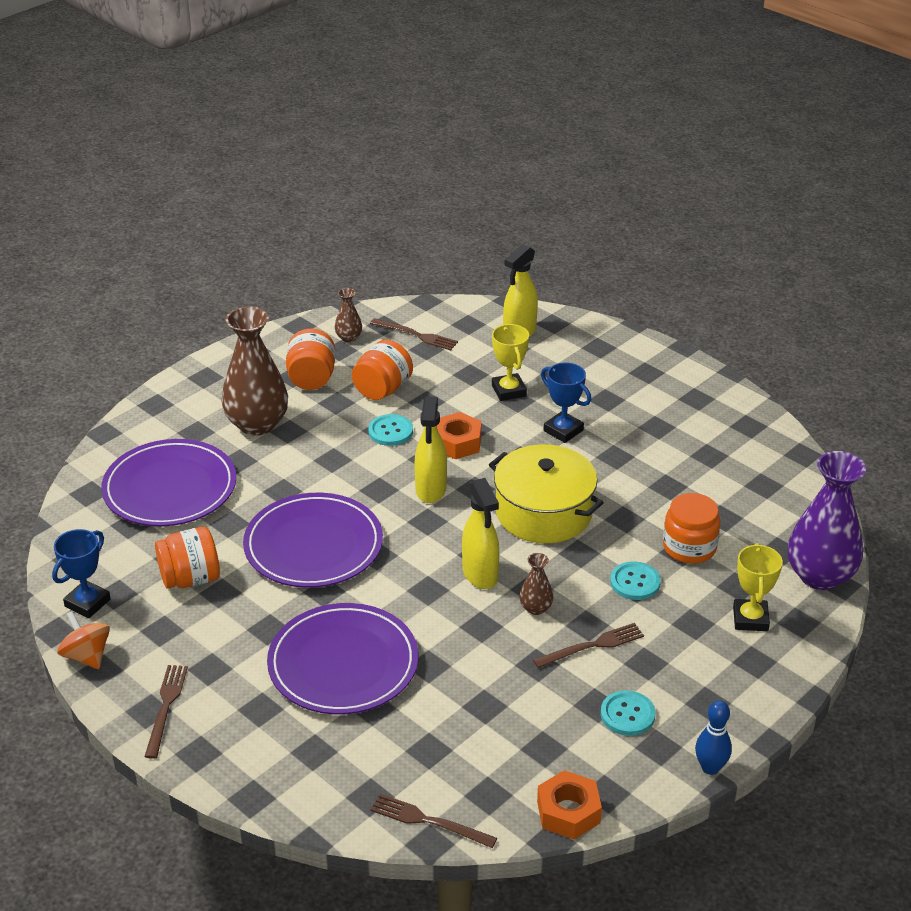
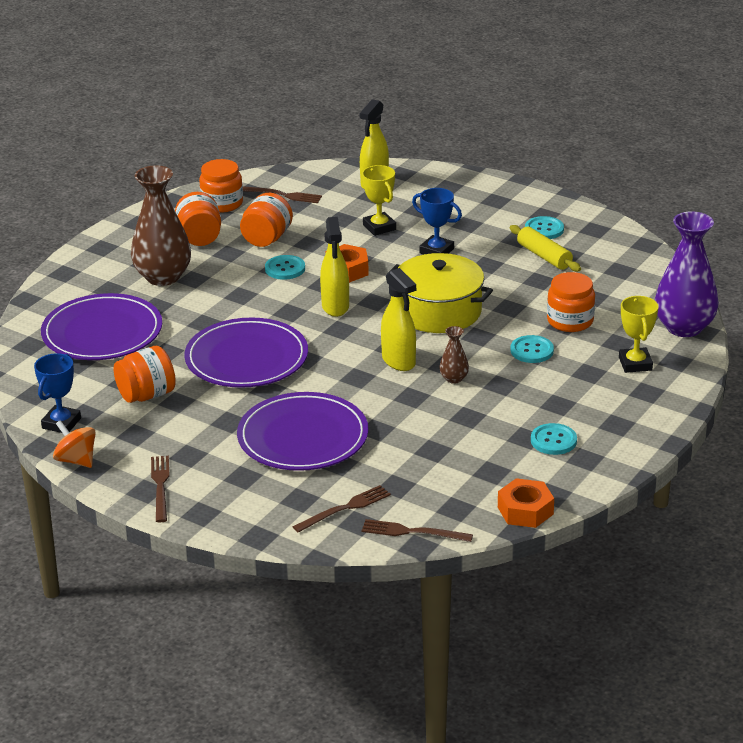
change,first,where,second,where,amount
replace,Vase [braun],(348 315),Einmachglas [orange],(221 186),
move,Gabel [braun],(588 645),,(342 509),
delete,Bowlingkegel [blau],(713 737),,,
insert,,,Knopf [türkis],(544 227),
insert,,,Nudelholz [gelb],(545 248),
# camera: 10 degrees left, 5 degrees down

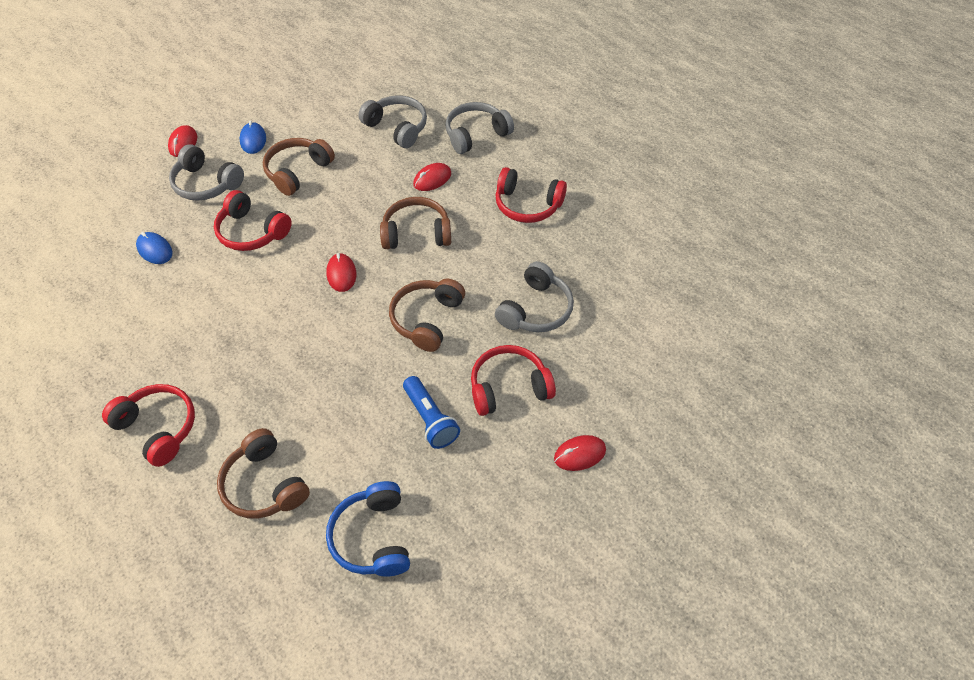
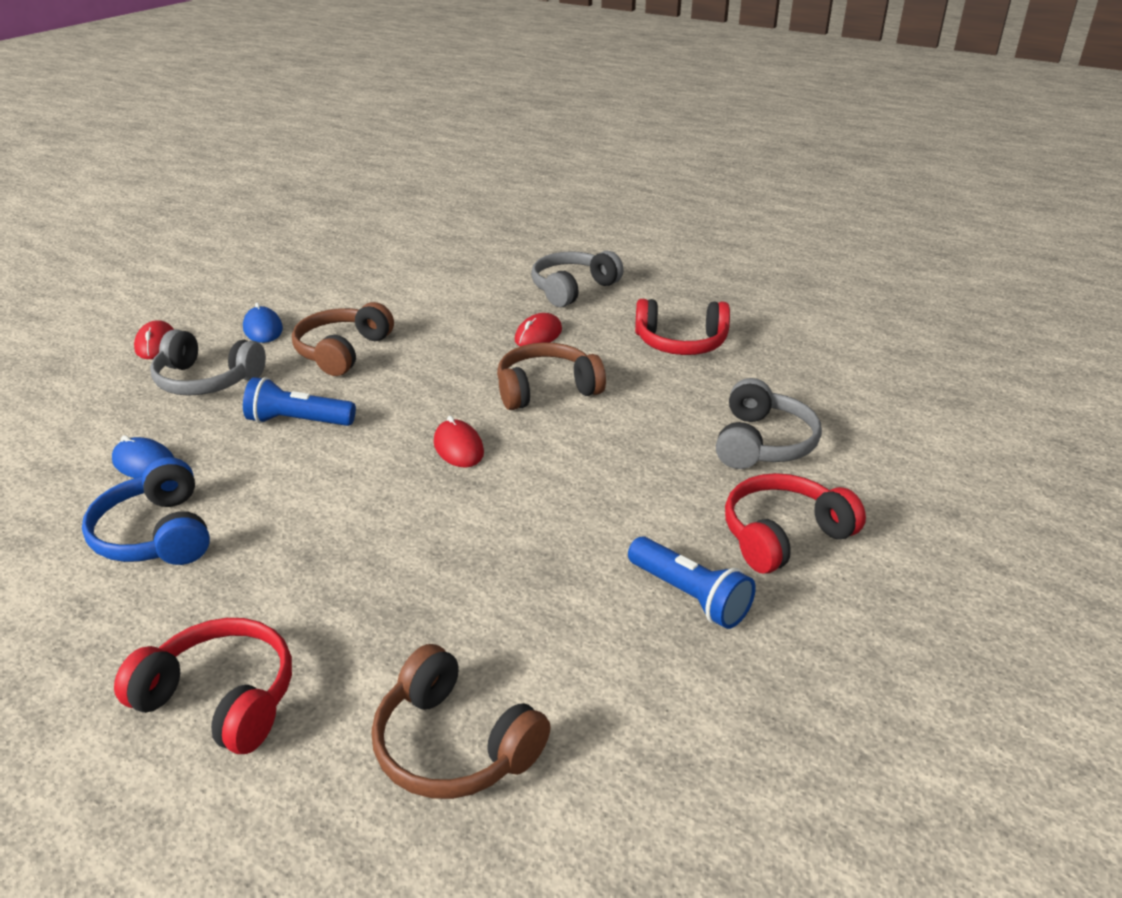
change,first,where,second,where,amount
delete,Kopfhörer [grau],(392 121),,,
replace,Kopfhörer [rot],(253 220),Taschenlampe [blau],(299 401),
delete,Kopfhörer [braun],(427 315),,,
delete,Computermaus [rot],(580 453),,,
move,Kopfhörer [blau],(368 529),,(146 511),
# camera: 15 degrees left, 20 degrees down

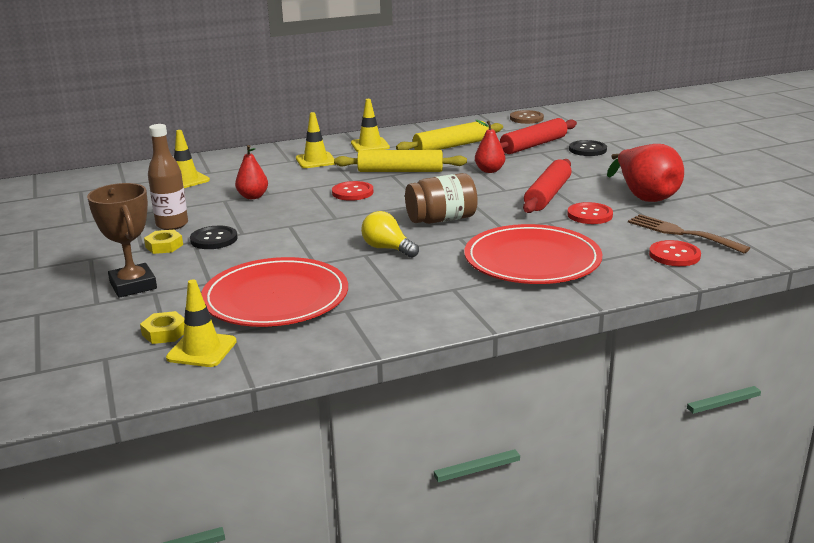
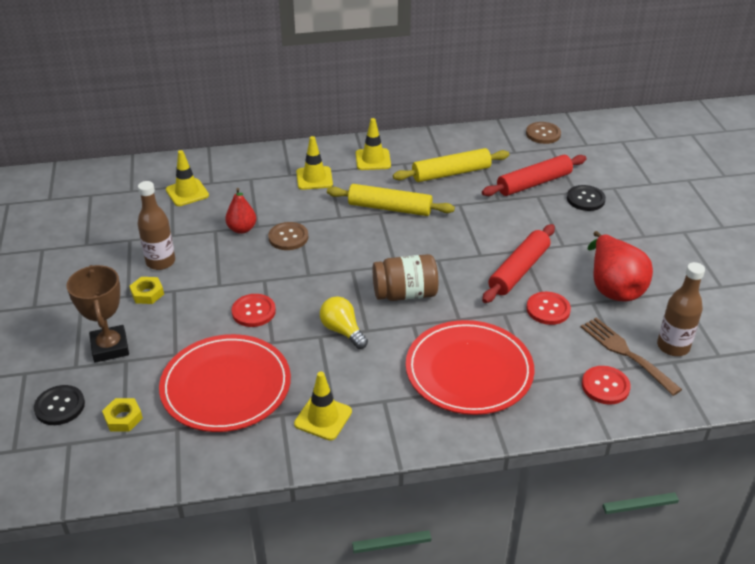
change,first,where,second,where,amount
delete,Birne [rot],(490 146),,,
move,Knopf [rot],(352 191),,(254 310),
move,Knopf [schwarz],(213 237),,(59 405),
move,Leitkegel [gelb],(201 323),,(323 406),
insert,,,Knopf [braun],(288 236),
insert,,,Flasche [braun],(681 309),
# camera: 10 degrees right, 15 degrees up

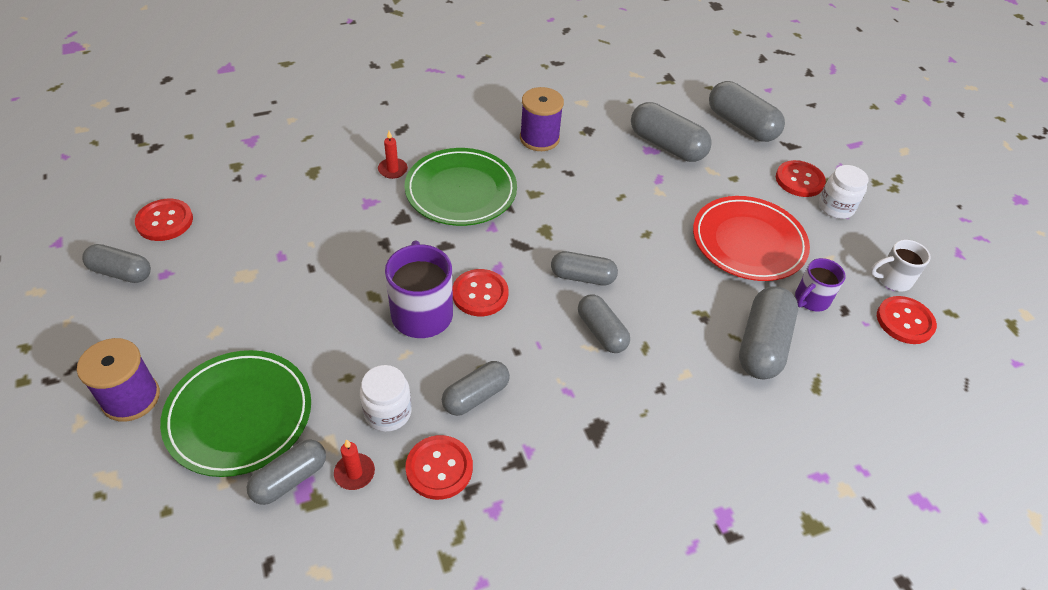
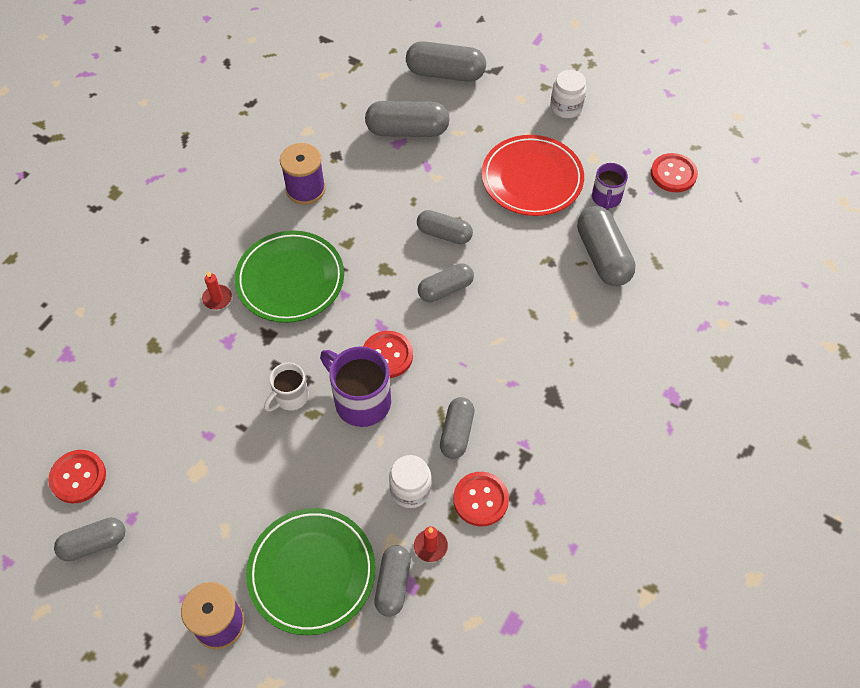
change,first,where,second,where,amount
delete,Knopf [rot],(801 178),,,
move,Tasse [weiß],(900 265),,(286 387),
move,Kapsel [grau],(604 323),,(445 227),
# camera: 35 degrees left, 10 degrees up

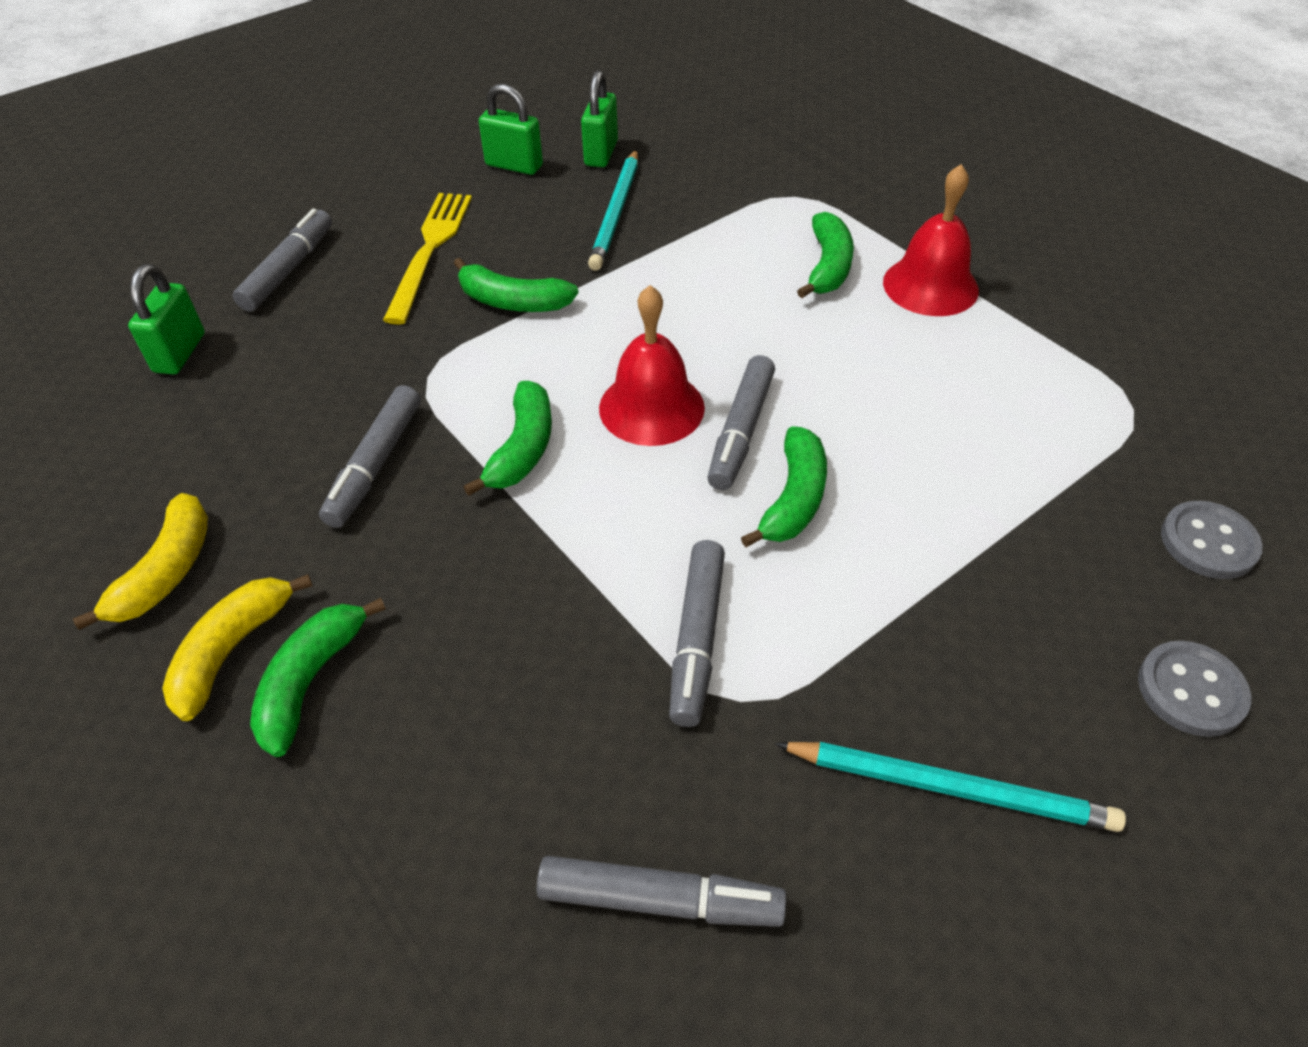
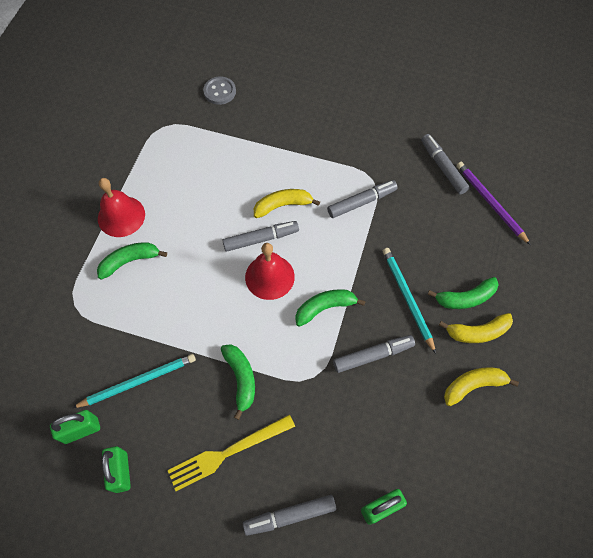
change,first,where,second,where,amount
recolor,Banane [grün],(784 486),Banane [gelb],(287 203),
delete,Knopf [grau],(1194 689),,,
move,Bleistift [türkis],(950 787),,(409 301),
insert,,,Bleistift [lila],(493 203),
# camera: 125 degrees left, 15 degrees up

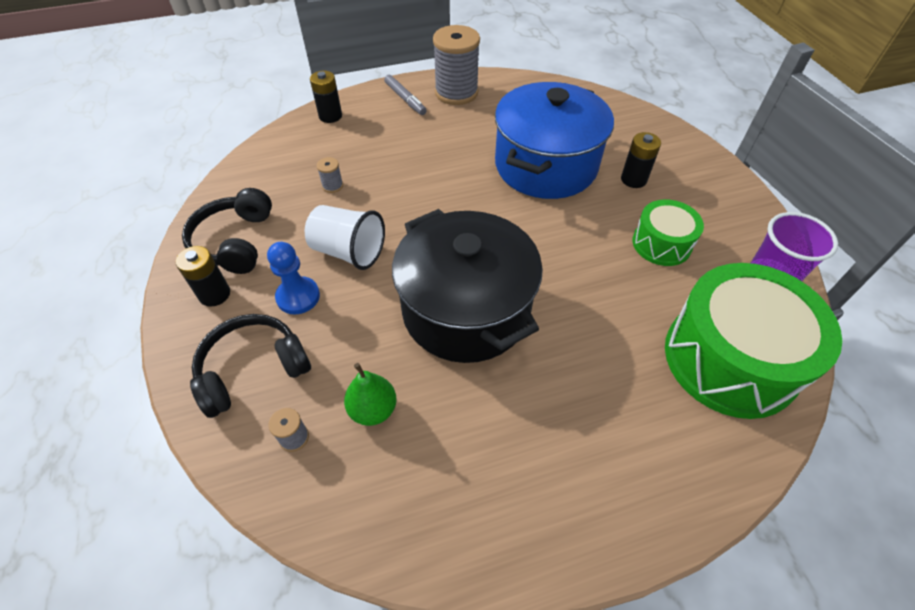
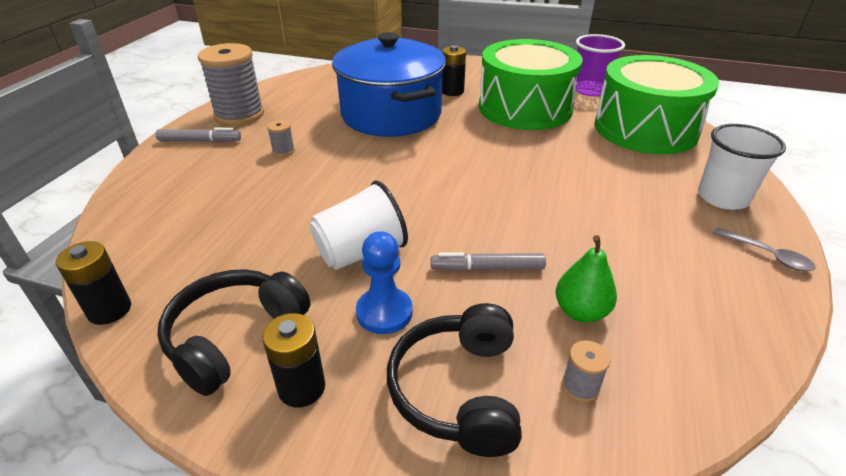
change,first,where,second,where,amount
move,Batterie [schwarz],(326 97),,(93 283),
move,Garnrolle [grau],(330 175),,(281 138),
rotate,Kopfhörer [schwarz],(227 231),,(233 332),90 degrees clockwise
resize,Trommel [grün],(668 232),,(531 84),x1.90
delete,Kochtopf [schwarz],(467 286),,,
insert,,,Becher [weiß],(742 167),
insert,,,Löffel [grau],(764 249),
insert,,,Filzstift [grau],(488 261),
# camera: 55 degrees left, 15 degrees down

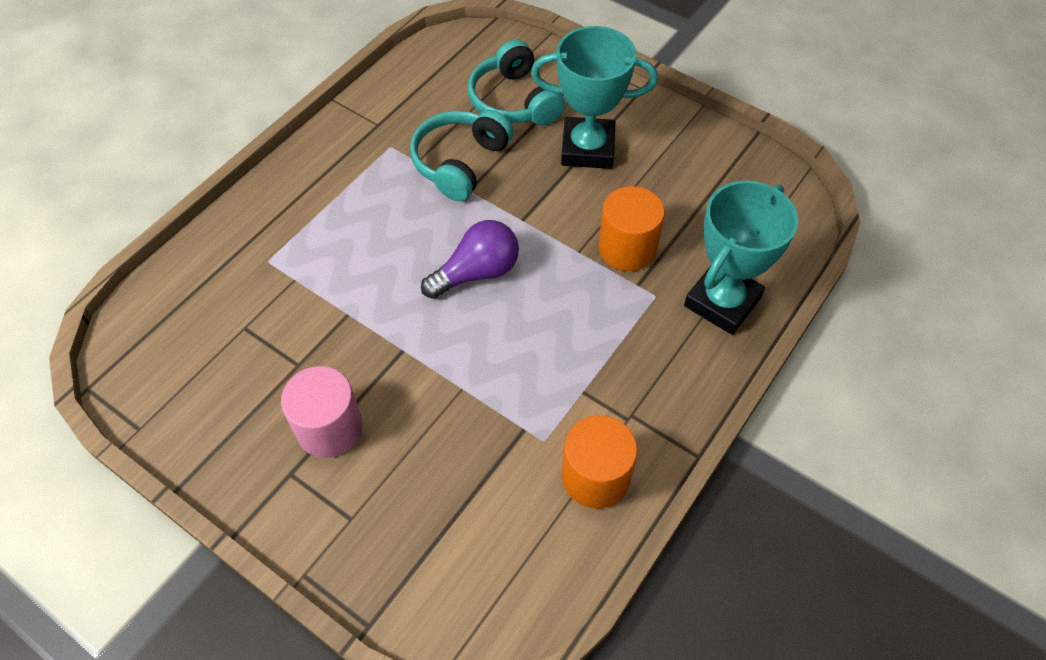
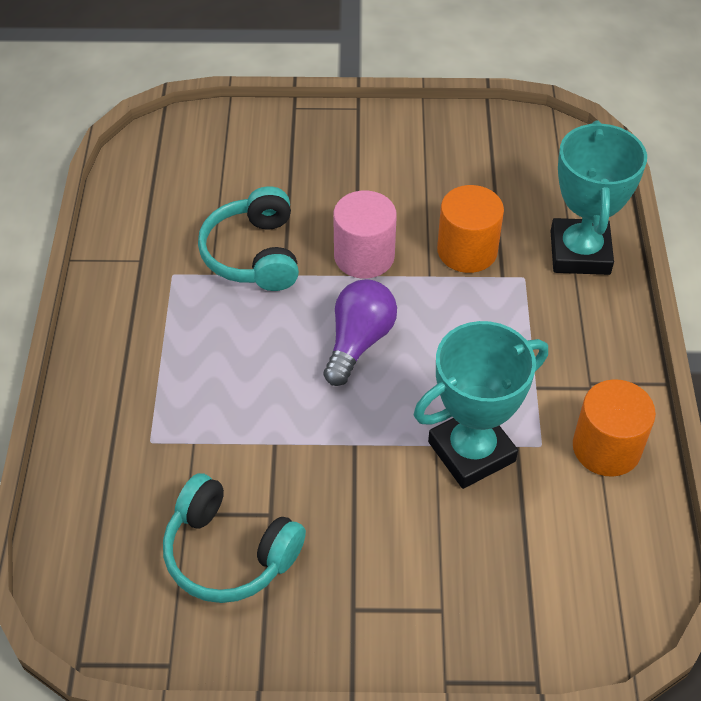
change,first,where,second,where,amount
move,Pokal [türkis],(594 97),,(481 405),
move,Kopfhörer [türkis],(516 82),,(234 538),
move,Vollzylinder [rosa],(322 412),,(365 235),
# camera: 35 degrees left, 5 degrees down

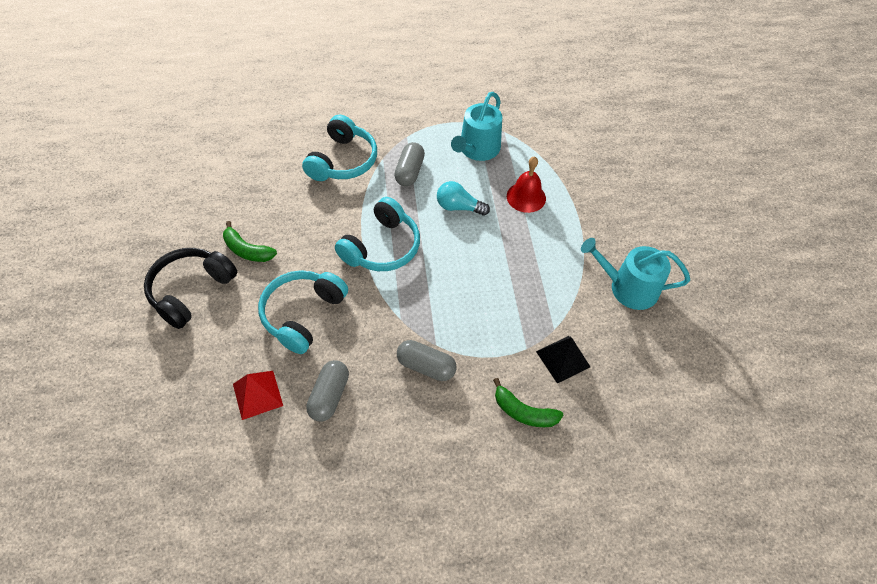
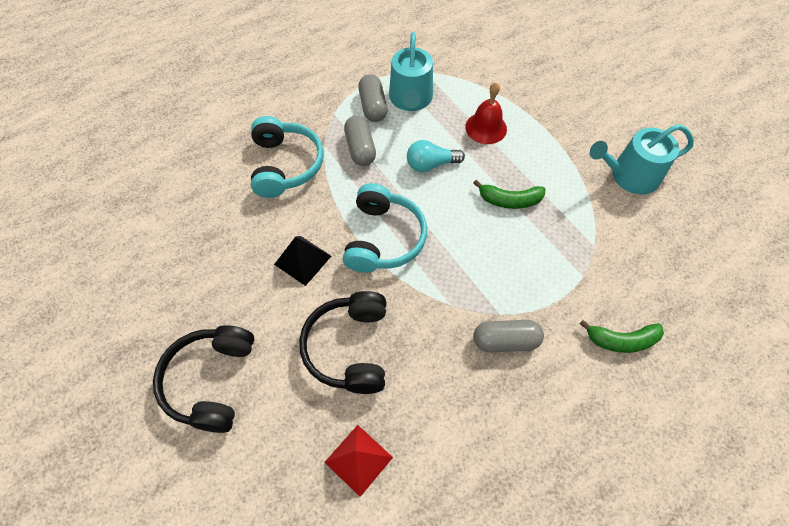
change,first,where,second,where,amount
move,Banane [grün],(250 241),,(509 194),
recolor,Kopfhörer [türkis],(303 312),Kopfhörer [schwarz],(342 342),
move,Pyramide [schwarz],(563 360),,(302 261),
move,Kapsel [grau],(327 390),,(372 98),
# camera: 25 degrees left, 5 degrees up

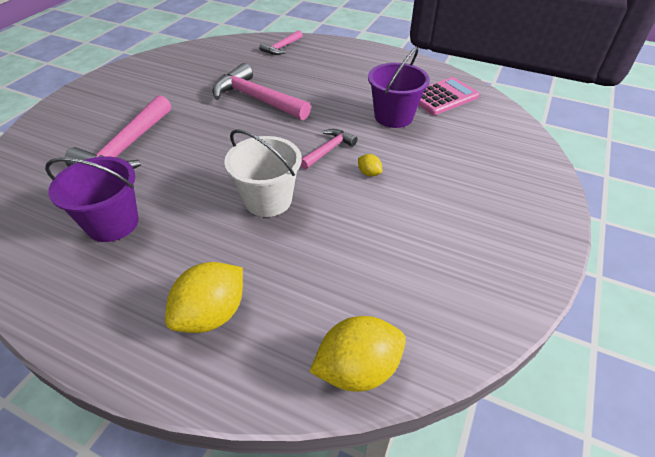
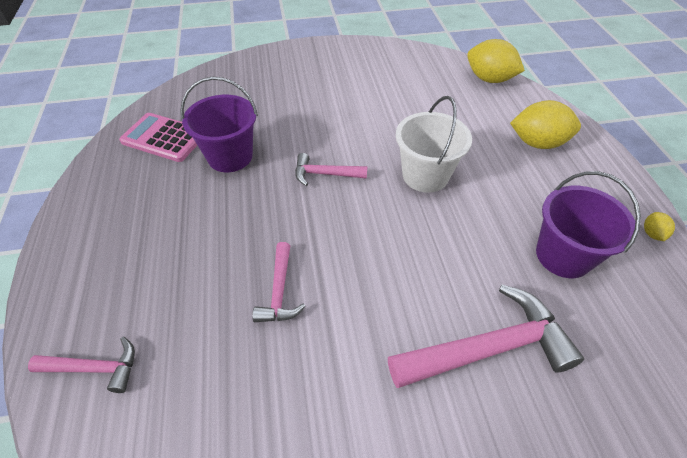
change,first,where,second,where,amount
resize,Hammer [rosa],(261 91),,(279 282),x0.54
move,Zitrone [gelb],(370 165),,(659 226),
# camera: 125 degrees left, 5 degrees up

